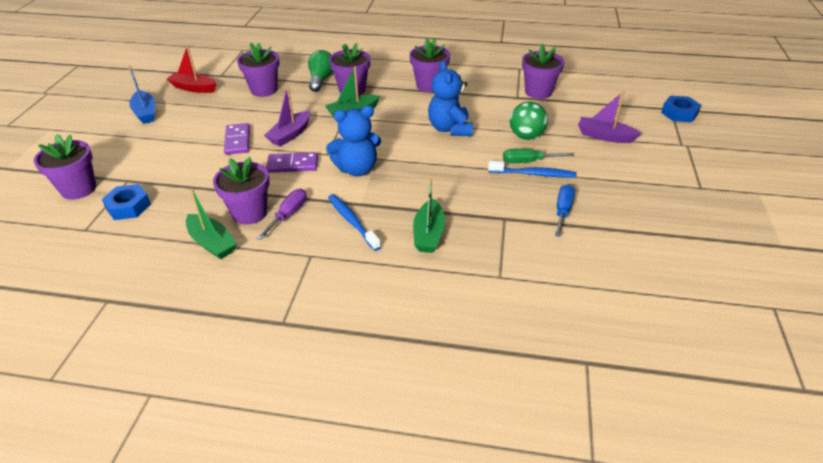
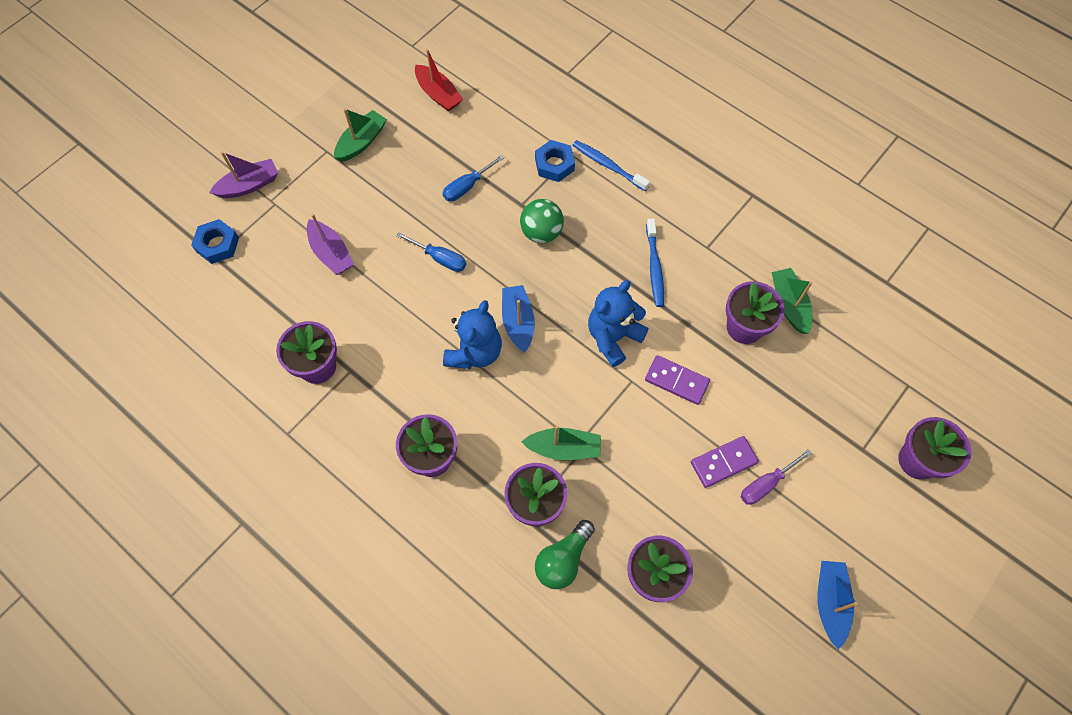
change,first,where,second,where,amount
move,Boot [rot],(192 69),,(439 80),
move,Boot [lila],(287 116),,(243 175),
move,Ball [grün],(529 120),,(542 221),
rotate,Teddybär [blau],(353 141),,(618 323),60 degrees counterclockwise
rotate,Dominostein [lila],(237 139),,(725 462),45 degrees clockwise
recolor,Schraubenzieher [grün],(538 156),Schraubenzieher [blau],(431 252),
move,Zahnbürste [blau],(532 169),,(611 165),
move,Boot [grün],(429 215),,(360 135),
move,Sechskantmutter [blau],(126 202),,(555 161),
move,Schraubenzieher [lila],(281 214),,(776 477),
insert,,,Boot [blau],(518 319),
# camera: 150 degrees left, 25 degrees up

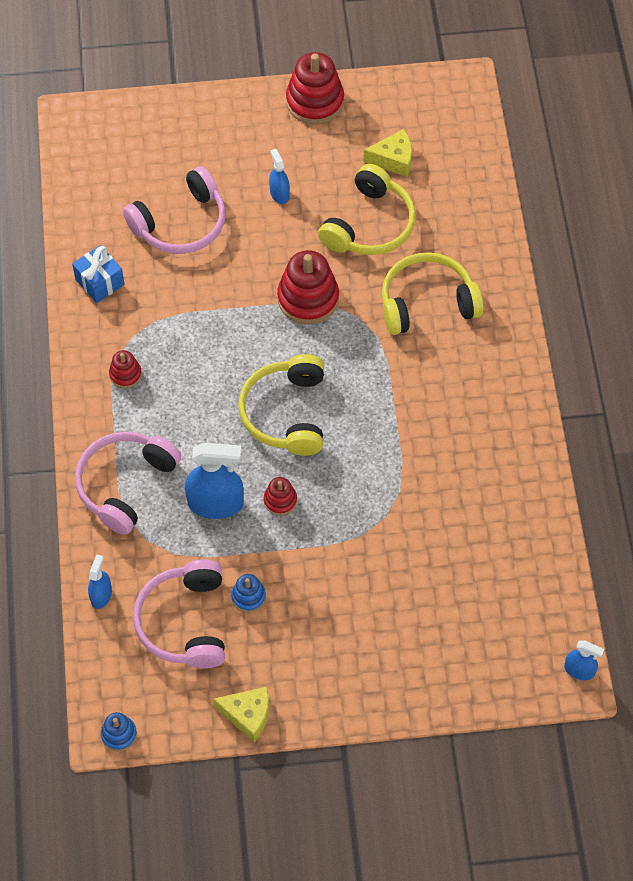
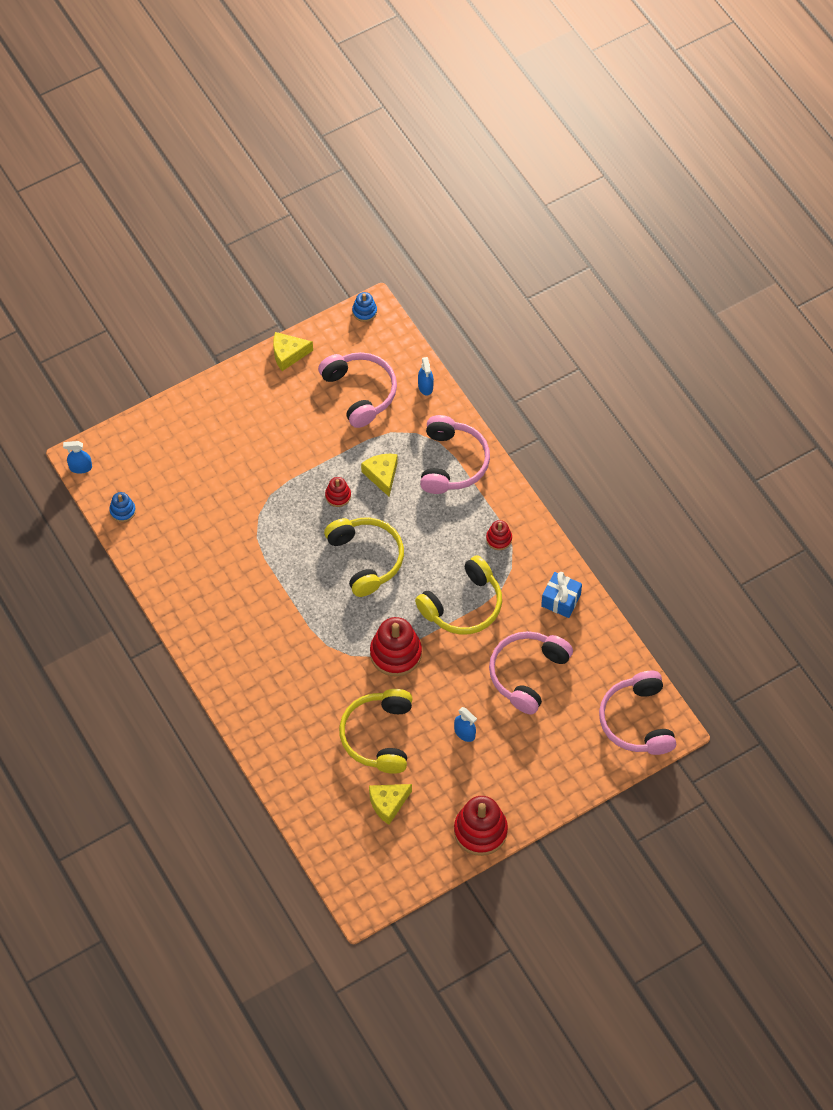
change,first,where,second,where,amount
move,Kopfhörer [gelb],(433 293),,(458 594),
replace,Sprühflasche [blau],(214 481),Käse [gelb],(379 475),
move,Stapelspielzeug [blau],(248 593),,(122 507),
insert,,,Kopfhörer [rosa],(637 713),
# camera: 155 degrees right, 0 degrees up

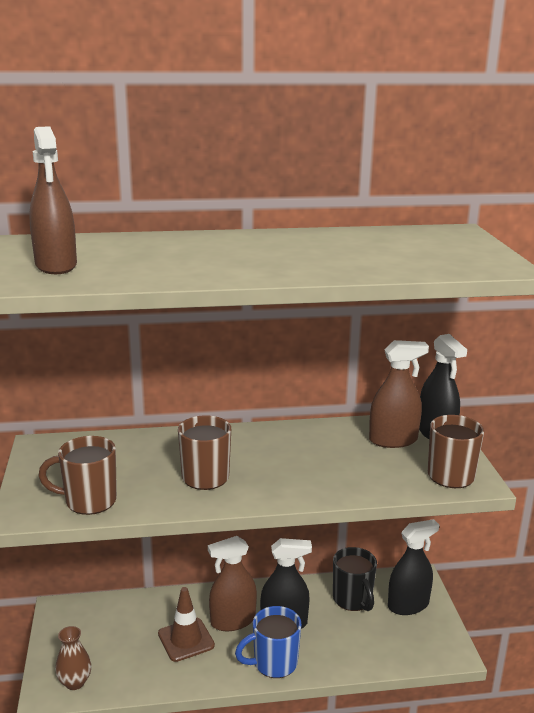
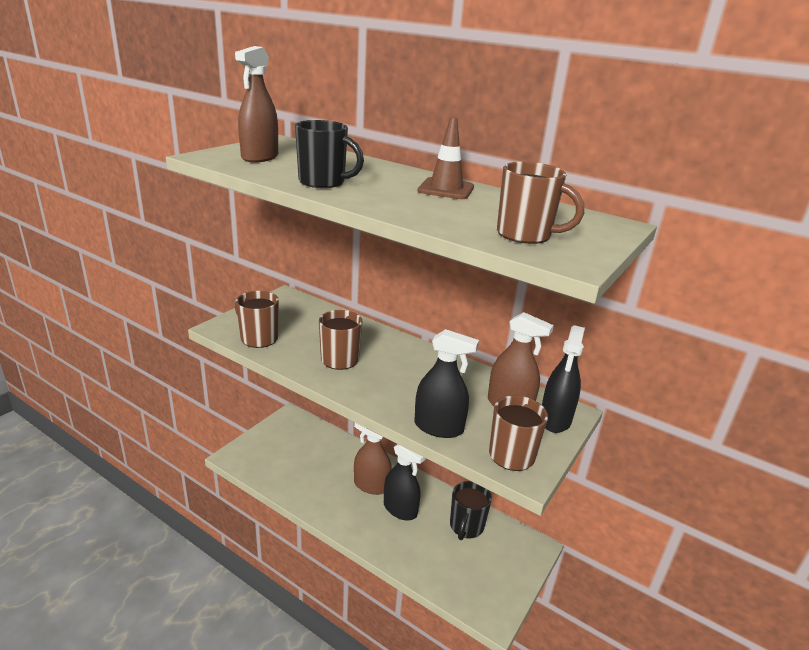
change,first,where,second,where,amount
move,Sprühflasche [schwarz],(413 567),,(446 383),
move,Leitkegel [braun],(186 624),,(445 158),
delete,Tasse [blau],(268 642),,,
delete,Vase [braun],(73 658),,,
insert,,,Tasse [schwarz],(329 154),
insert,,,Tasse [braun],(540 203),
# camera: 40 degrees right, 5 degrees up

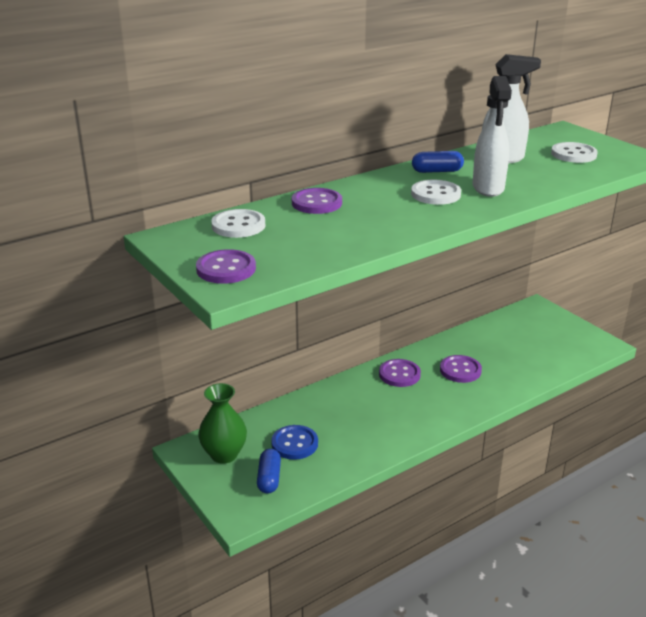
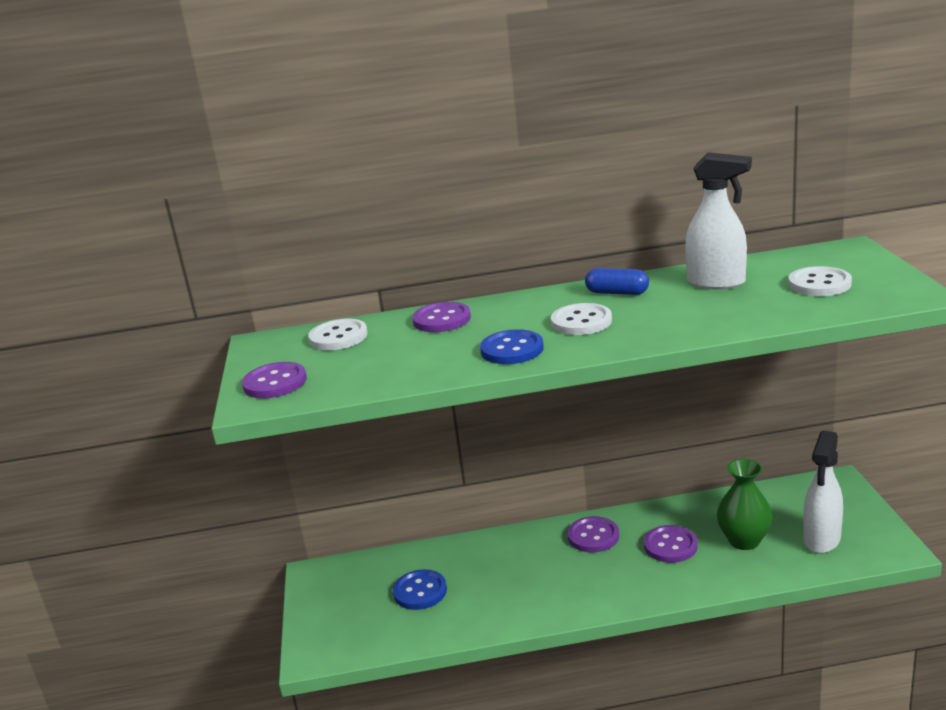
change,first,where,second,where,amount
move,Sprühflasche [weiß],(492 136),,(823 492),
move,Vase [grün],(222 423),,(745 504),
delete,Kapsel [blau],(269 471),,,
insert,,,Knopf [blau],(512 346),
# camera: 30 degrees right, 5 degrees down

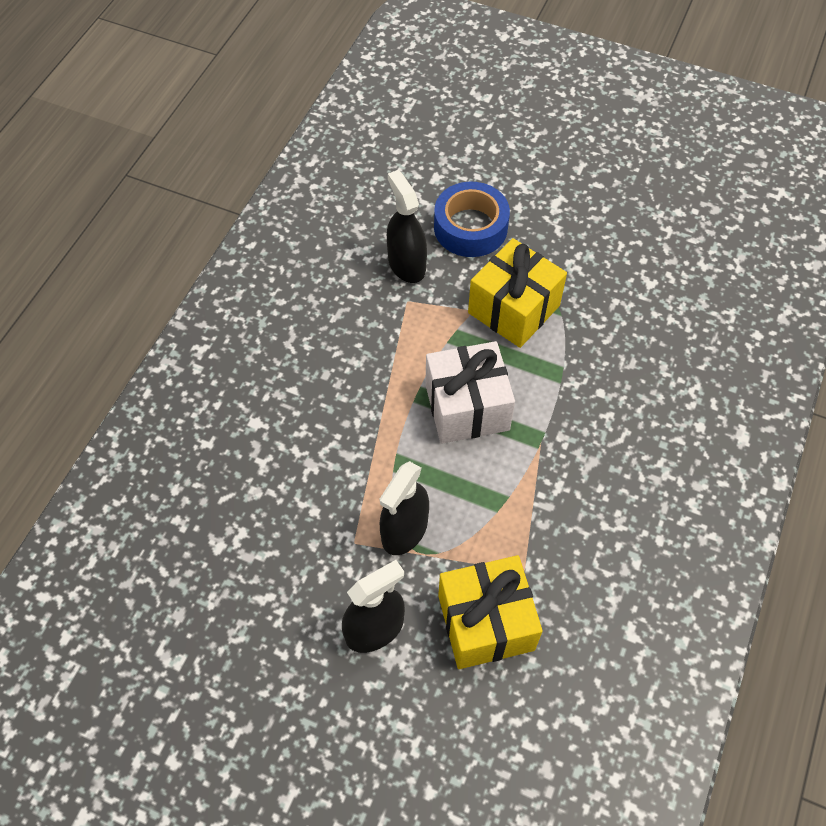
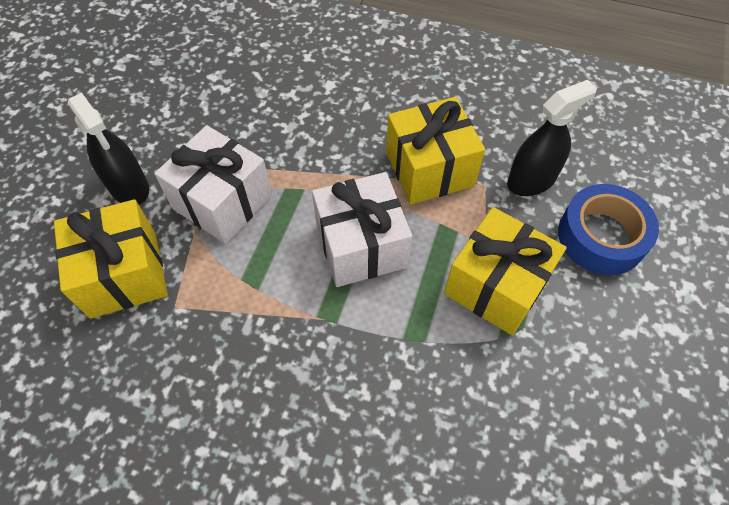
change,first,where,second,where,amount
replace,Sprühflasche [schwarz],(404 508),Geschenk [weiß],(213 184),
insert,,,Geschenk [gelb],(435 151),
# camera: 85 degrees right, 0 degrees up

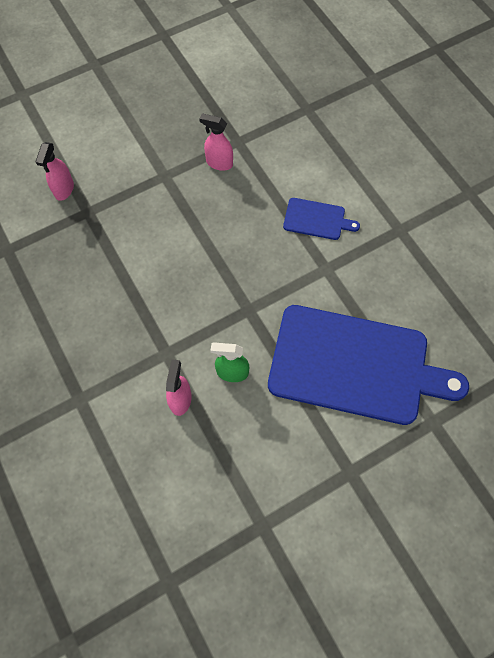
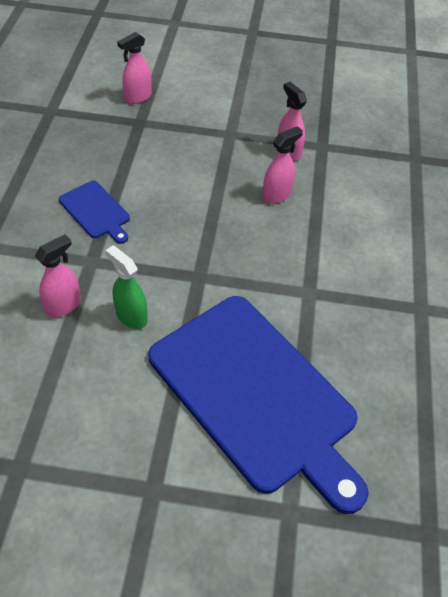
change,first,where,second,where,amount
move,Schneidebrett [blau],(321 219),,(94 212),
insert,,,Sprühflasche [rosa],(282 165),
# camera: 35 degrees right, 15 degrees down

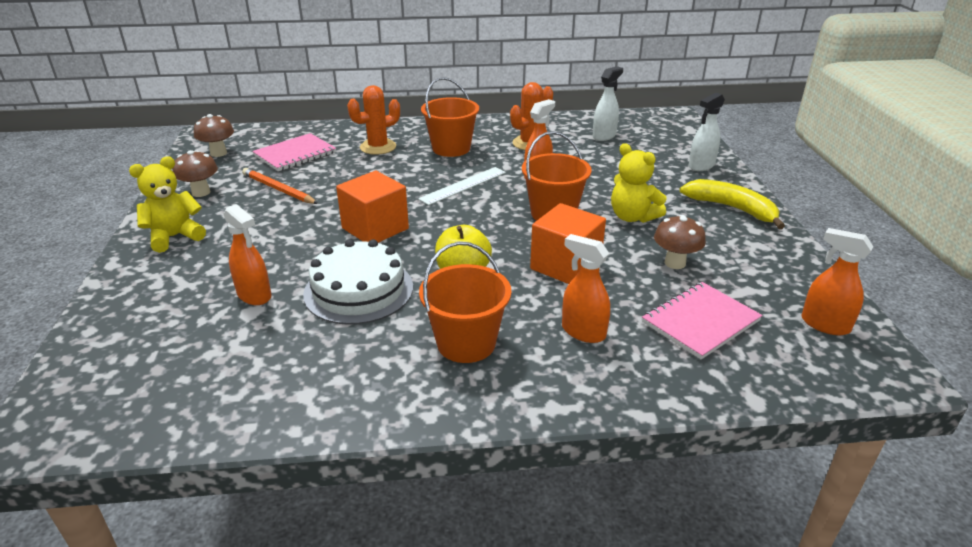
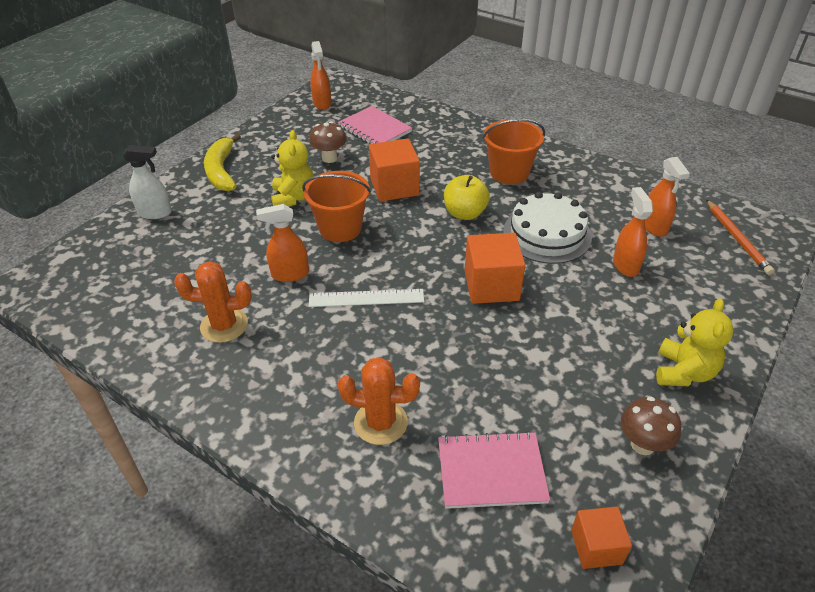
change,first,where,second,where,amount
delete,Sprühflasche [weiß],(608 103),,,
delete,Eimer [orange],(450 117),,,
replace,Pilz [braun],(214 135),Kubus [orange],(601 537),
rotate,Teddybär [gelb],(167 204),,(695 342),75 degrees counterclockwise
move,Bleistift [orange],(280 186),,(740 237),
move,Sprühflasche [orange],(586 288),,(667 197),
rotate,Notizbuch [rosa],(702 320),,(375 125),45 degrees clockwise
# camera: 140 degrees left, 10 degrees up

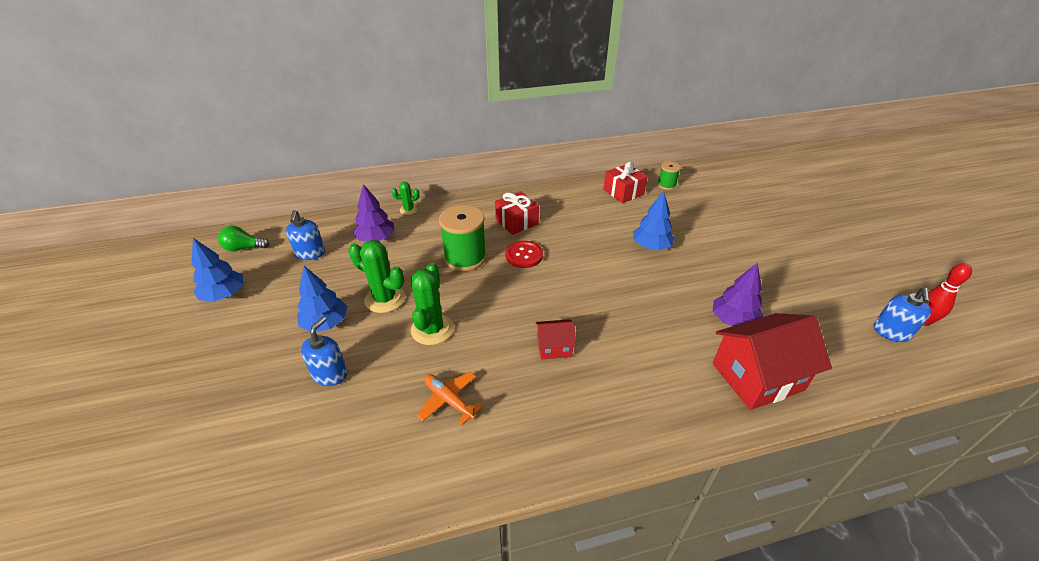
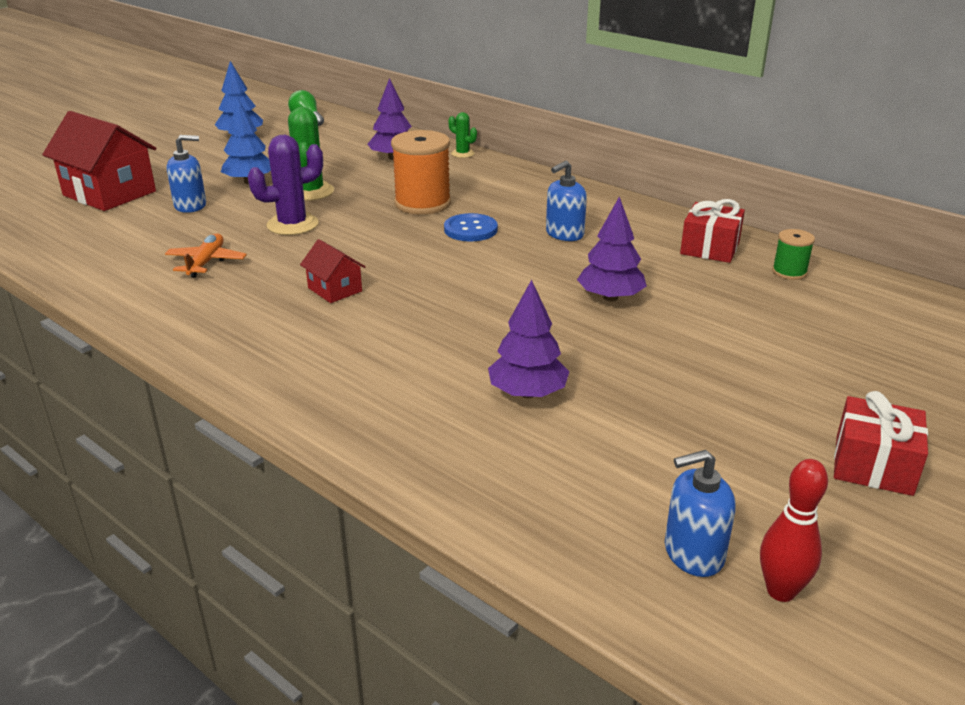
change,first,where,second,where,amount
move,Geschenk [rot],(517 213),,(881 443),
recolor,Baum [blau],(654 220),Baum [lila],(612 248),
recolor,Garnrolle [grün],(463 238),Garnrolle [orange],(421 172),
move,Seifenspender [blau],(305 235),,(566 200),
recolor,Knopf [rot],(524 254),Knopf [blau],(471 227),
recolor,Kaktus [grün],(432 304),Kaktus [lila],(285 185),
move,Haus [rot],(772 361),,(99 161),
# camera: 55 degrees right, 10 degrees down

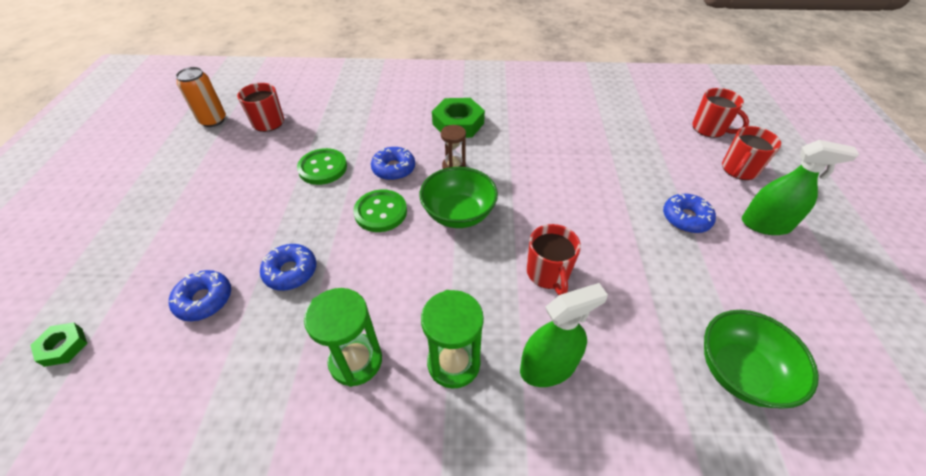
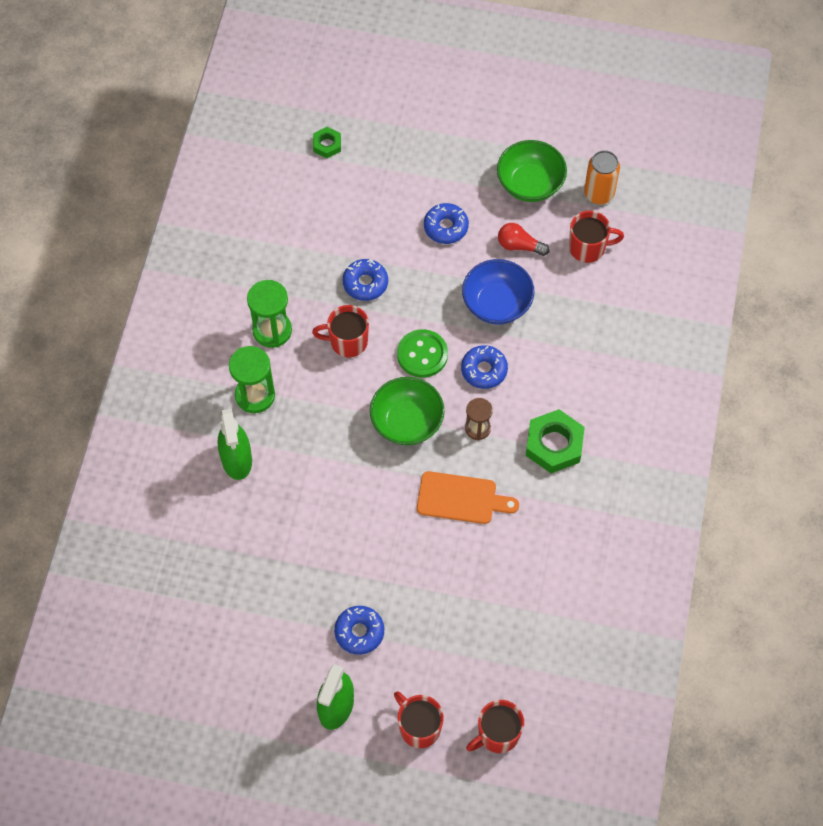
change,first,where,second,where,amount
replace,Knopf [grün],(322 166),Schüssel [blau],(498 291),
move,Tasse [rot],(554 259),,(340 331),
move,Donut [blau],(200 295),,(446 223),
move,Schüssel [grün],(761 359),,(532 171),
insert,,,Glühbirne [rot],(524 239),
insert,,,Schneidebrett [orange],(468 497),
# camera: 100 degrees right, 15 degrees up

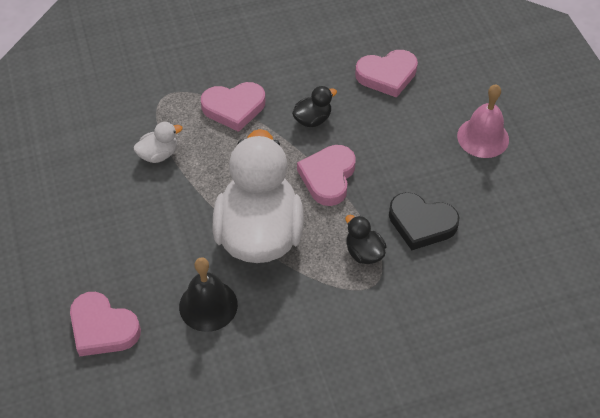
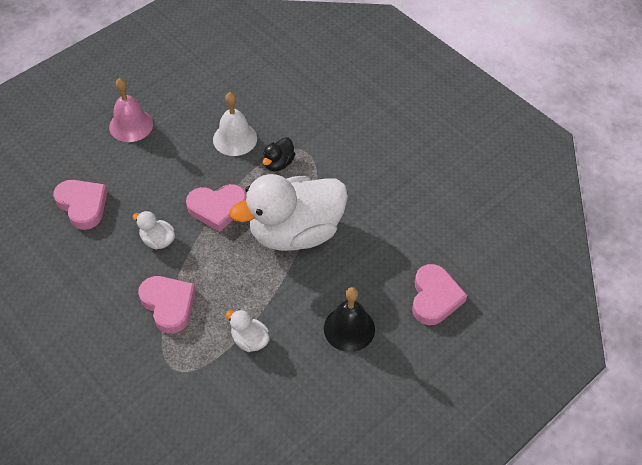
change,first,where,second,where,amount
recolor,Ente [schwarz],(314 106),Ente [weiß],(153 230),
replace,Herz [schwarz],(424 221),Glocke [weiß],(235 124),
move,Glocke [schwarz],(208 295),,(349 319),
# camera: 115 degrees left, 0 degrees up

